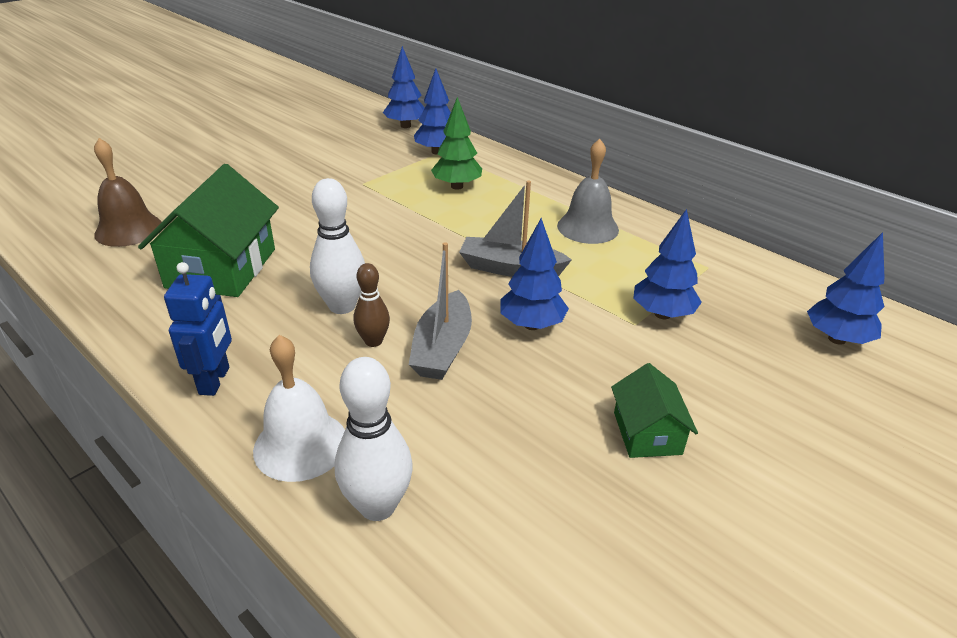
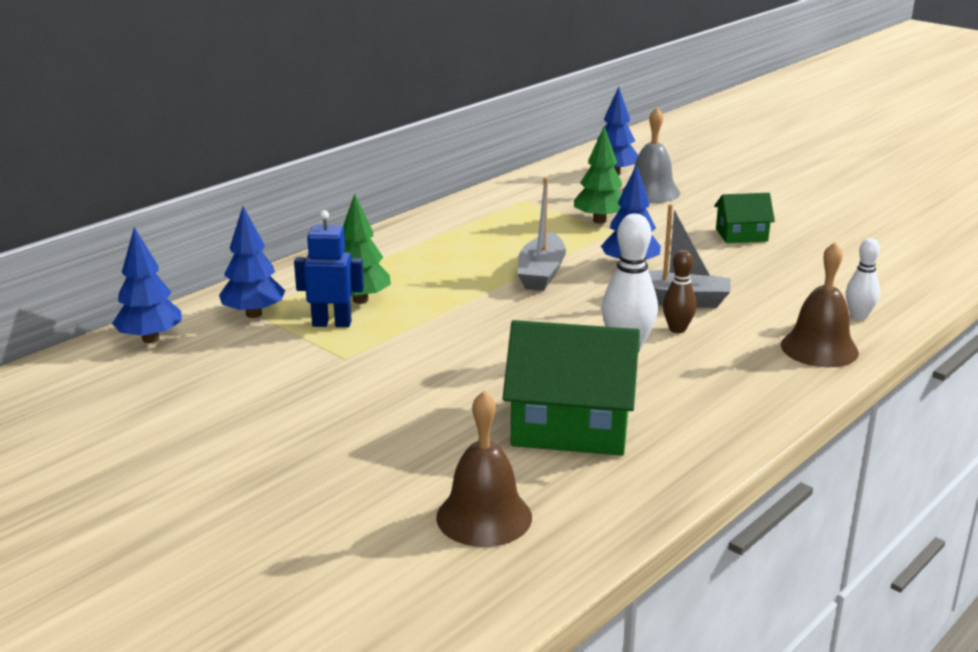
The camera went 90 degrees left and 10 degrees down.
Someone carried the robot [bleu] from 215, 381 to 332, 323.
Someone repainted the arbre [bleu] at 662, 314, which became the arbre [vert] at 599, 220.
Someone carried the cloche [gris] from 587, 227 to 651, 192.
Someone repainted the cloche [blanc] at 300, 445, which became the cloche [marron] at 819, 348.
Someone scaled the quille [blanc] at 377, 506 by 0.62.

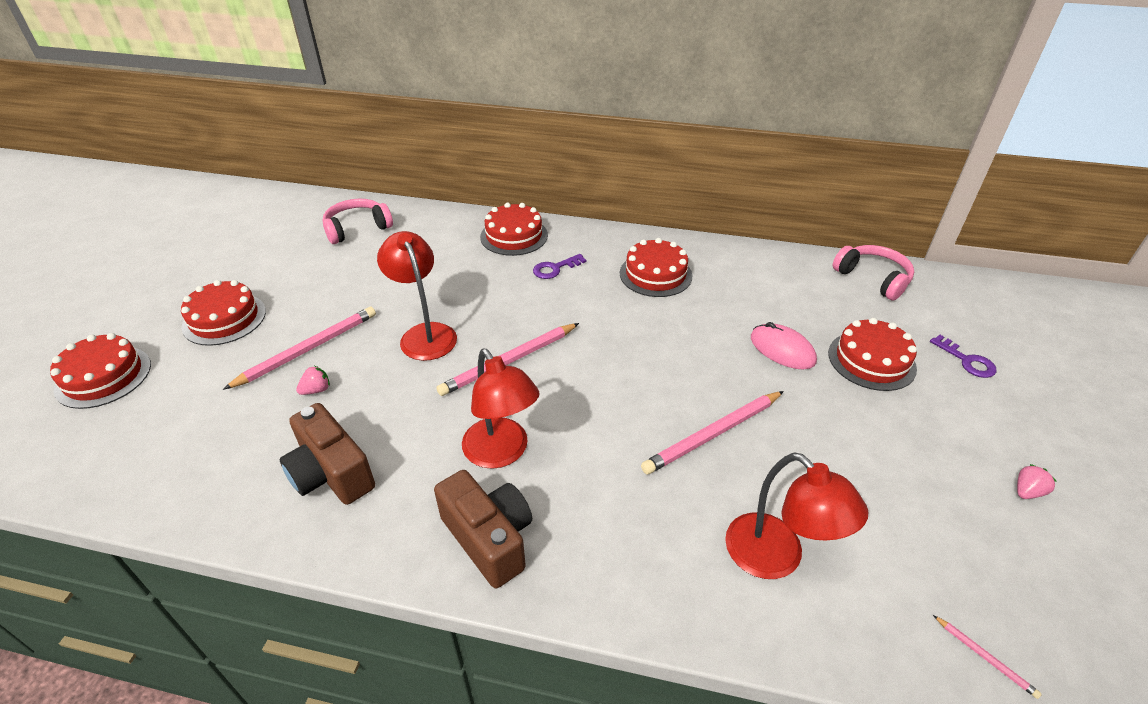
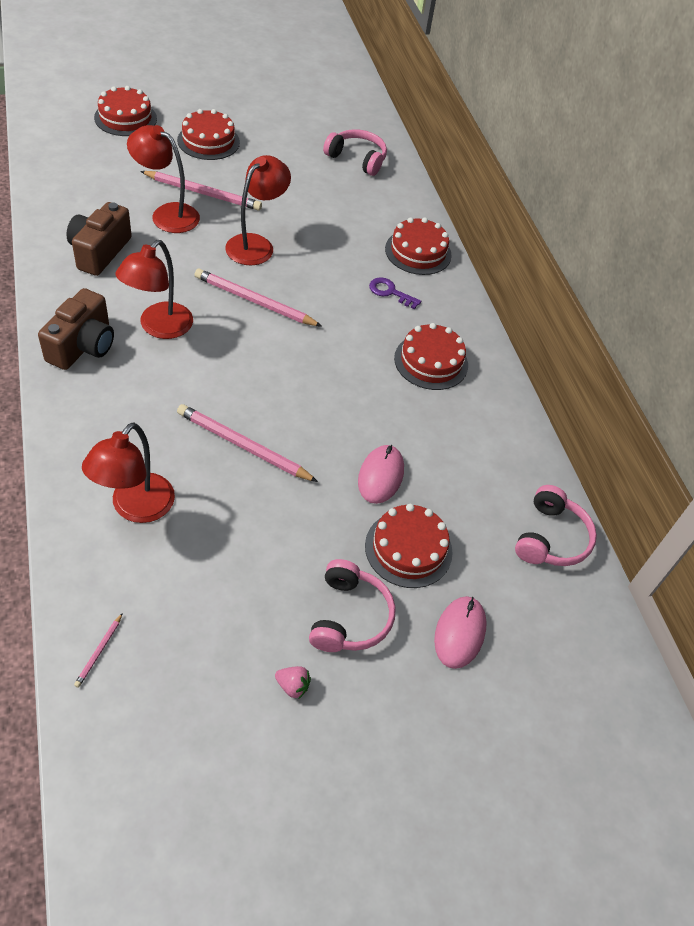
The camera went 55 degrees right and 10 degrees up.
Someone swapped the fraise [rose] at 316, 390 for the lampe [rouge] at 167, 214.
Someone put down the casque audio [rose] at 349, 616.
Someone swapped the clé [violet] at 967, 361 for the souris [rose] at 459, 633.

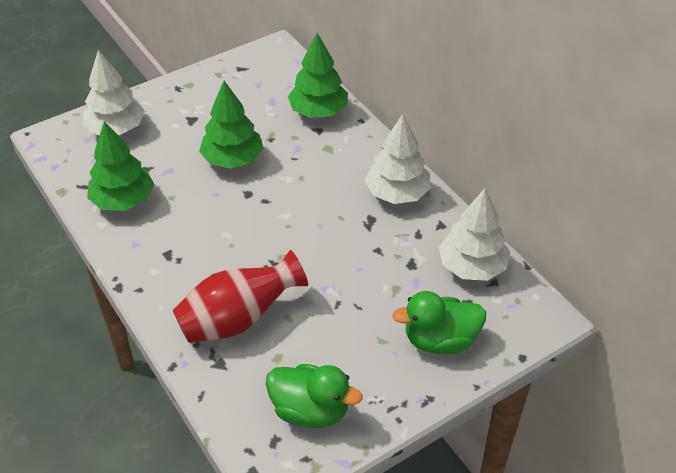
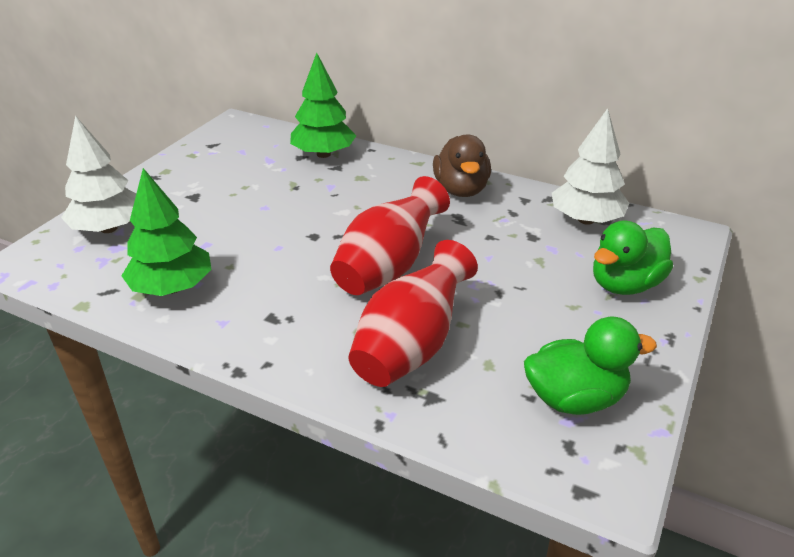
The camera went 30 degrees left and 10 degrees down.
Someone put down the vase [rouge] at 388, 267.
Someone swapped the arbre [blanc] at 397, 193 for the canard [marron] at 461, 190.
Someone took away the arbre [vert] at 232, 159.

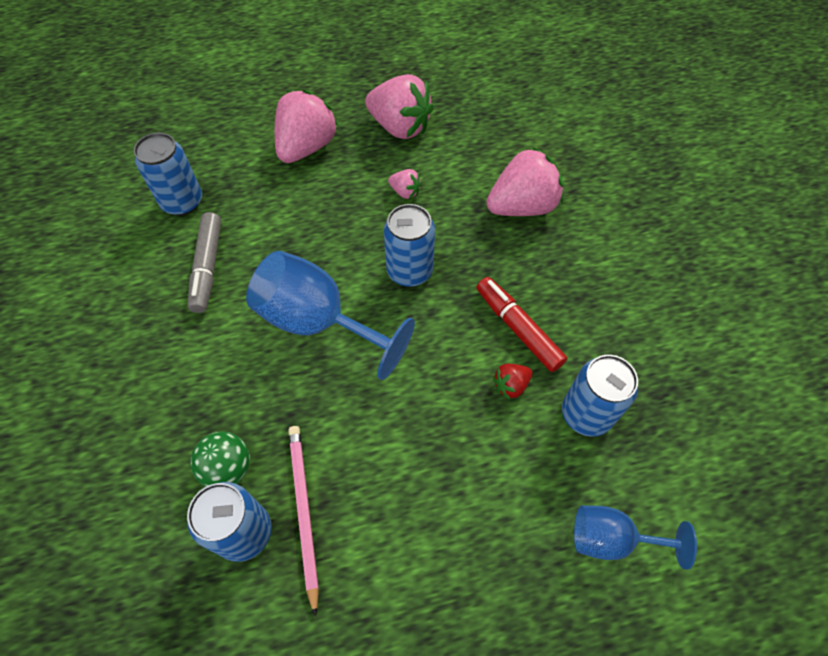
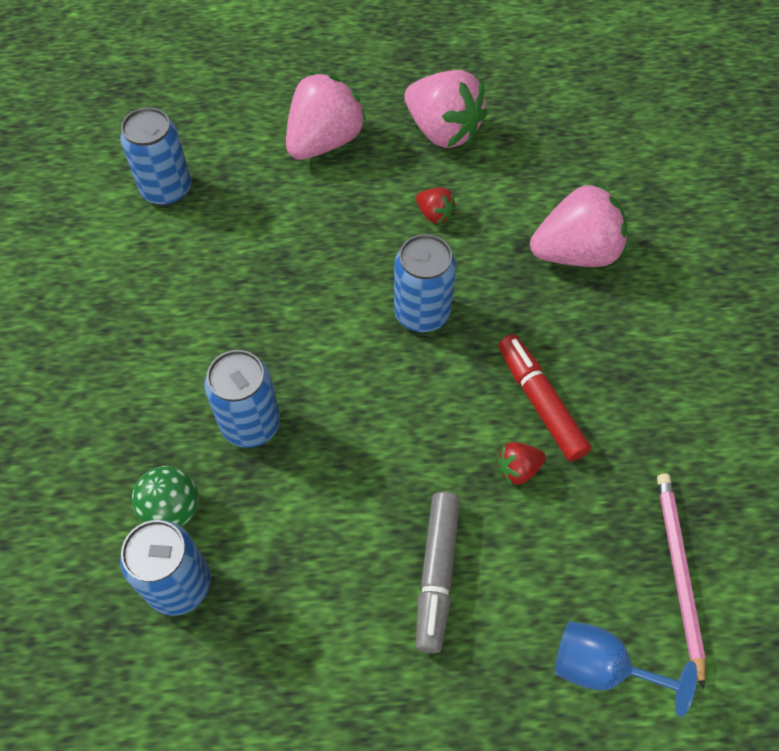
The camera went 10 degrees right and 0 degrees up.
Someone carried the canette [bleu] from 586, 414 to 251, 424.
Someone repainted the fraise [rose] at 405, 192, which became the fraise [rouge] at 434, 214.
Someone carried the feutre [gris] from 208, 267 to 437, 573.
Someone carried the crayon [rose] from 303, 511 to 678, 572.
Someone took away the verre à pied [bleu] at 318, 322.

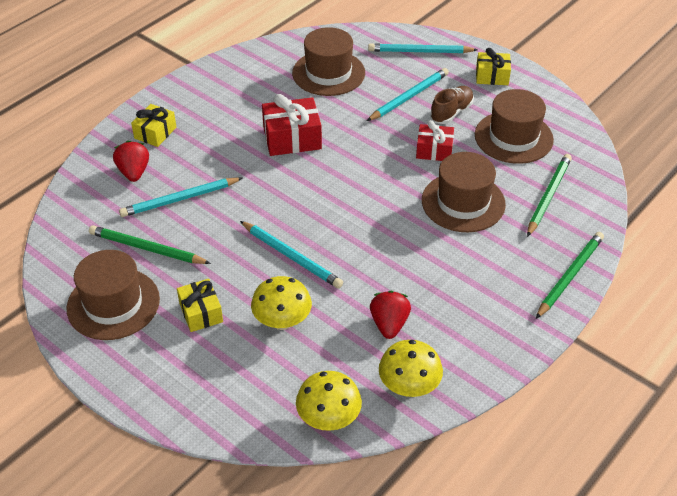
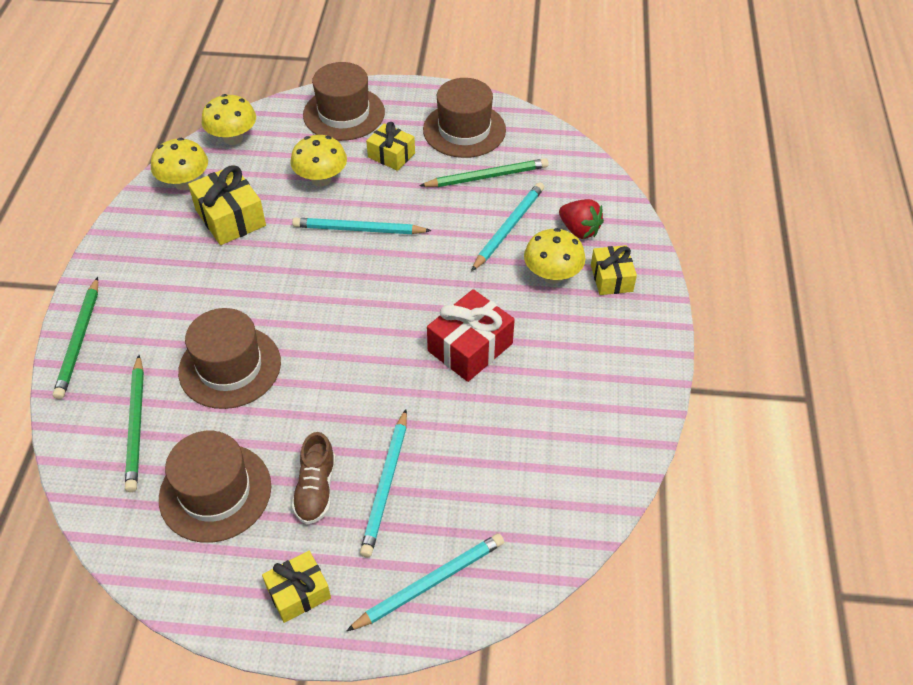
The camera went 145 degrees right and 5 degrees up.
Someone swapped the fraise [rouge] at 389, 324 for the cadeau [jaune] at 230, 218.
Someone carried the chapeau [marron] from 328, 73 to 344, 113.
Someone put down the champignon [jaune] at 552, 275.
Someone took away the cadeau [rouge] at 434, 150.

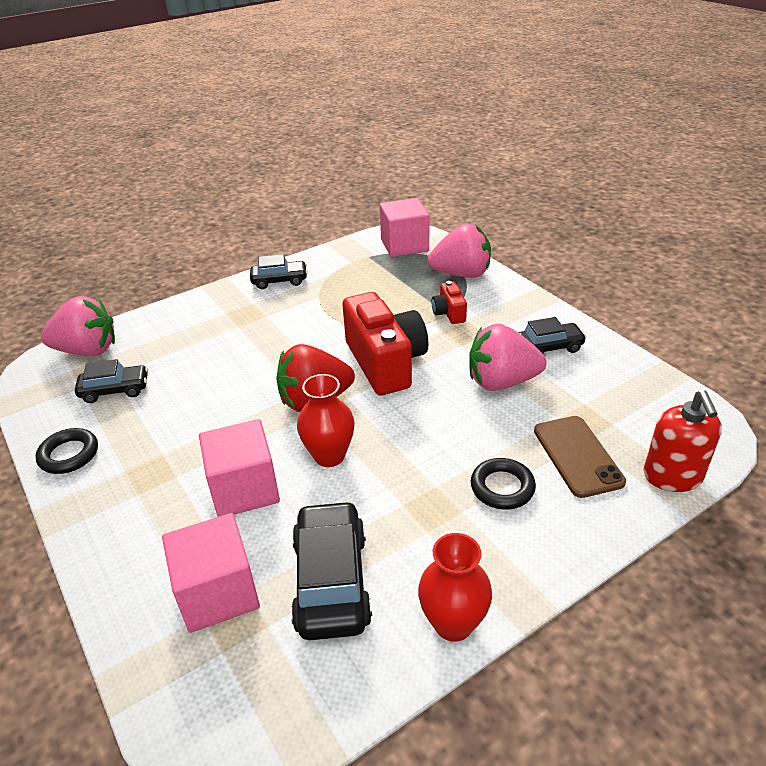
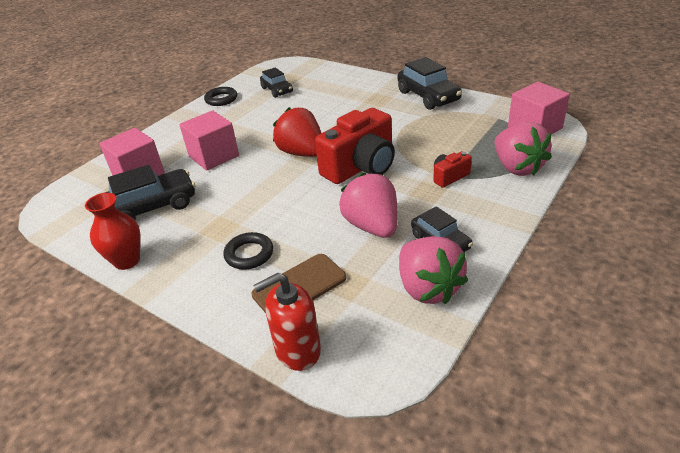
The camera went 70 degrees right and 0 degrees up.
Someone scaled the voiture [noir] at 279, 280 by 1.60.
Someone carried the fraise [rose] from 88, 350 to 428, 288.
Someone took away the vase [rouge] at 329, 456.

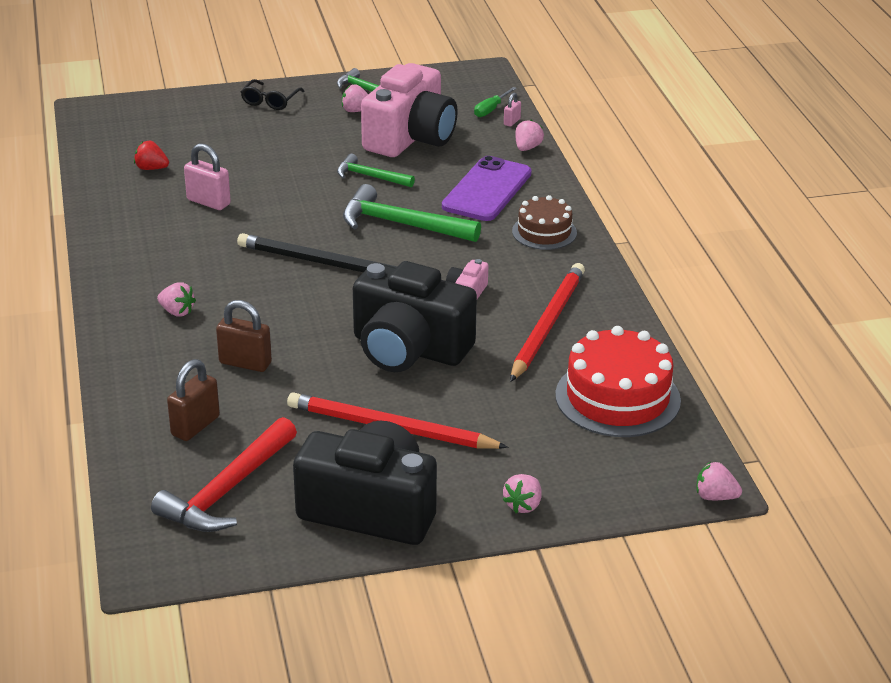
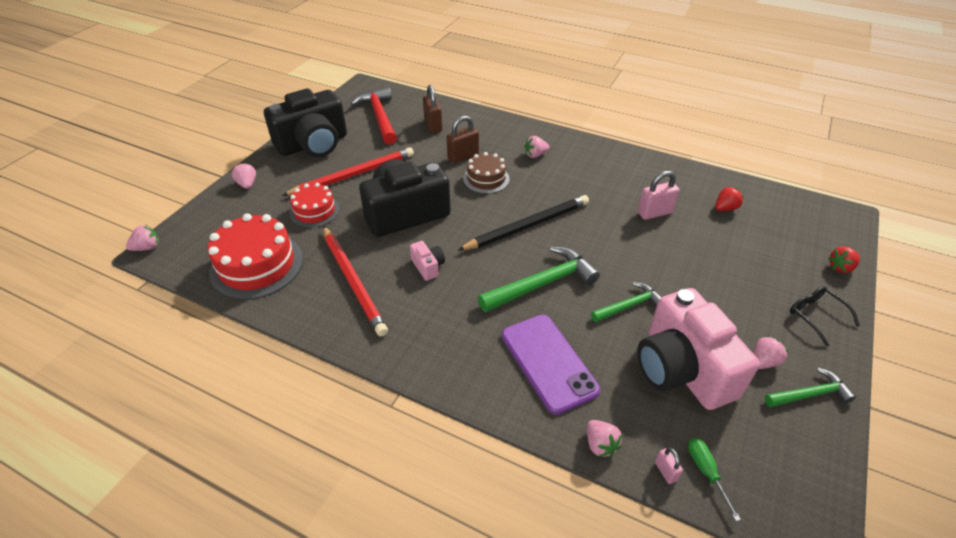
The camera went 130 degrees right and 10 degrees up.
Someone put down the gâteau [rouge] at 314, 211.
Someone carried the gâteau [marron] from 544, 232 to 486, 179.
Someone put down the fraise [rouge] at 840, 267.

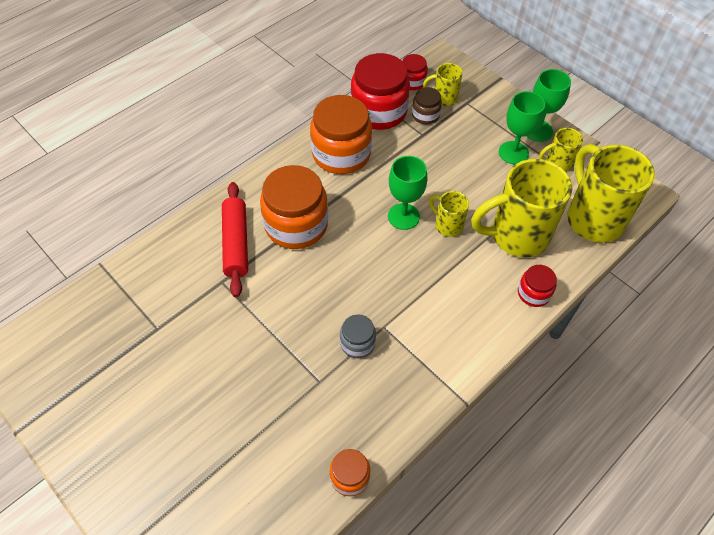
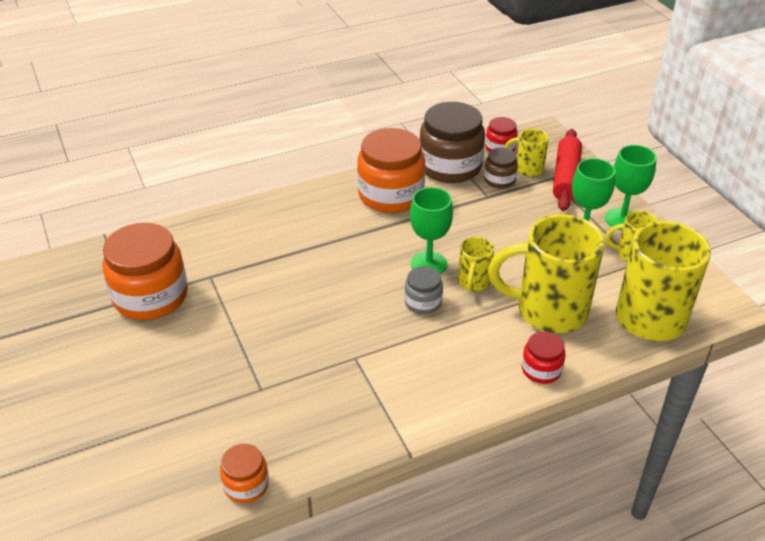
The camera went 20 degrees right and 15 degrees down.
Someone carried the bocal [orange] from 296, 225 to 151, 296.
Someone carried the bocal [gris] from 357, 343 to 423, 302.
Someone repainted the bocal [rouge] at 379, 111, which became the bocal [marron] at 450, 166.
Someone rotated the tasse [jaune] at 447, 225 by 135 degrees counterclockwise.
Someone carried the rouleau à pâtisserie [rouge] from 236, 243 to 566, 177.

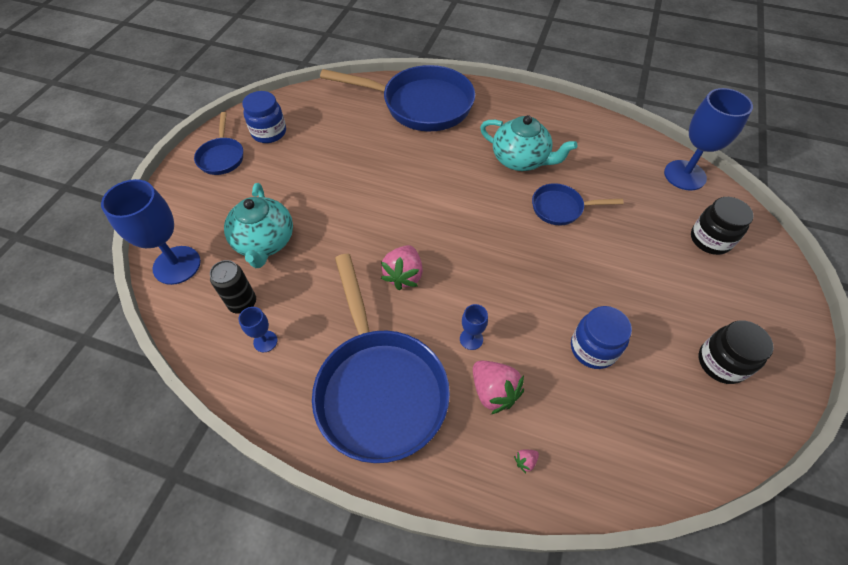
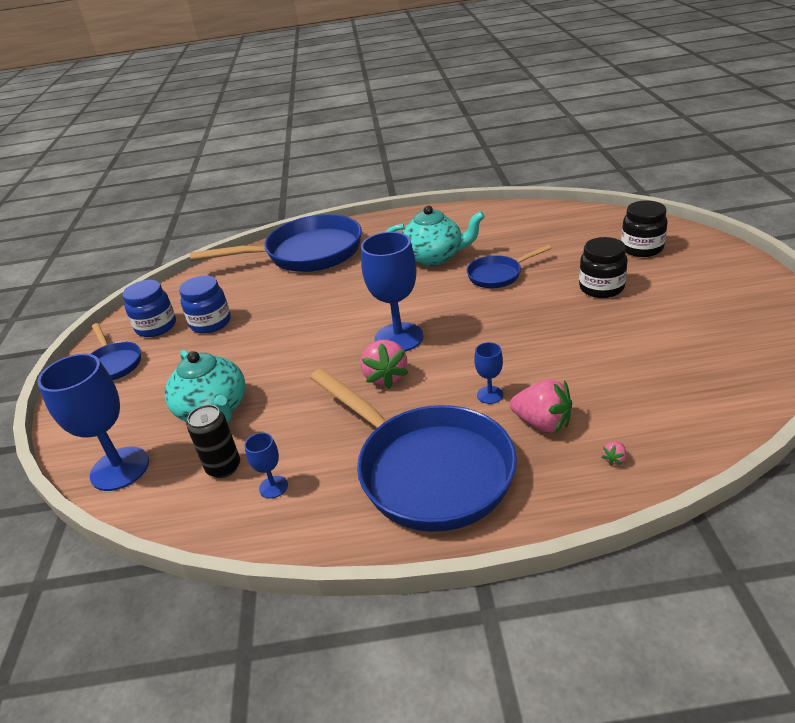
The camera went 20 degrees left and 20 degrees down.
Someone carried the bocal [bleu] from 593, 348 to 211, 323.
Someone carried the verre à pied [bleu] from 684, 175 to 399, 338.
Someone carried the bocal [noir] from 721, 363 to 601, 288.

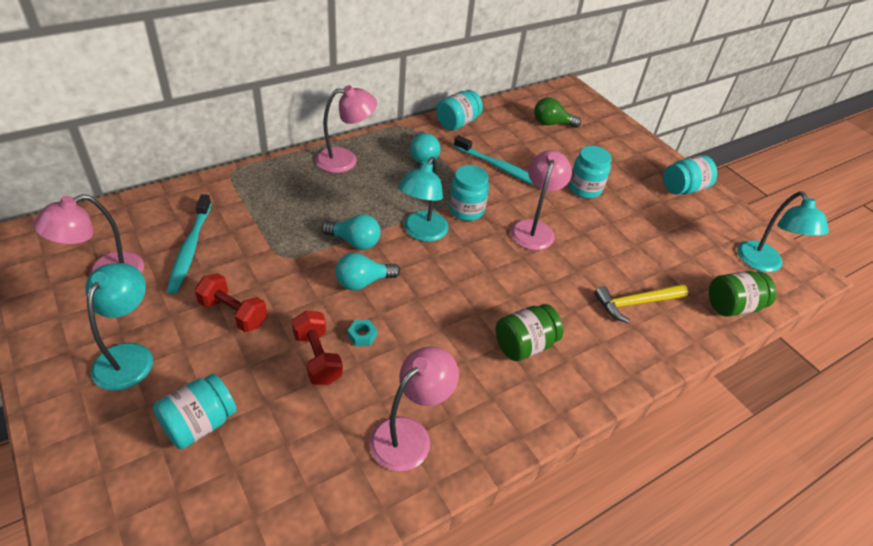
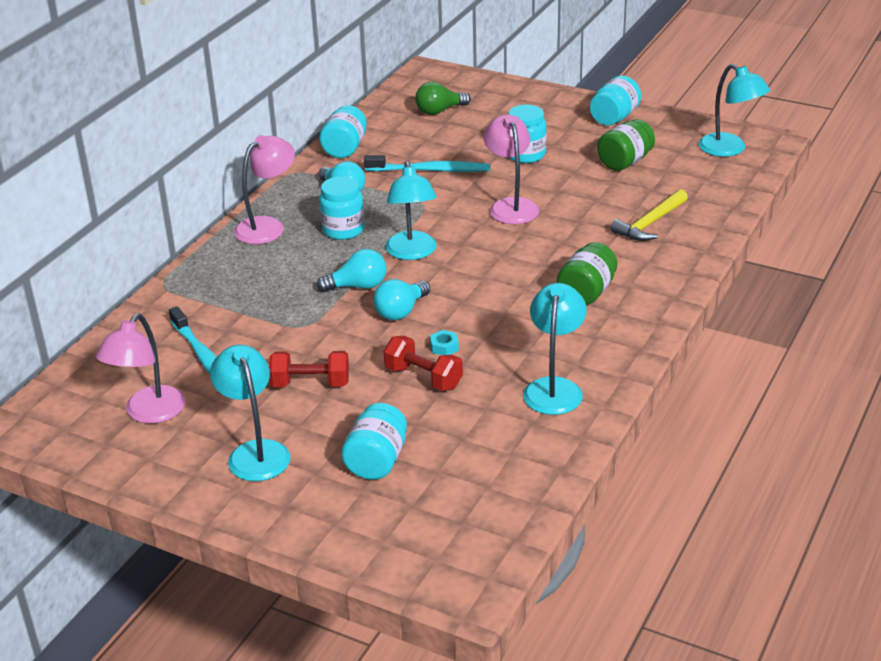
The camera went 25 degrees left and 10 degrees down.
Someone carried the bocal [turquoise] from 466, 210 to 343, 230.
Someone repainted the lampe [rose] at 409, 434, which became the lampe [turquoise] at 554, 388.
Someone carried the bocal [vert] from 732, 306 to 625, 162.

